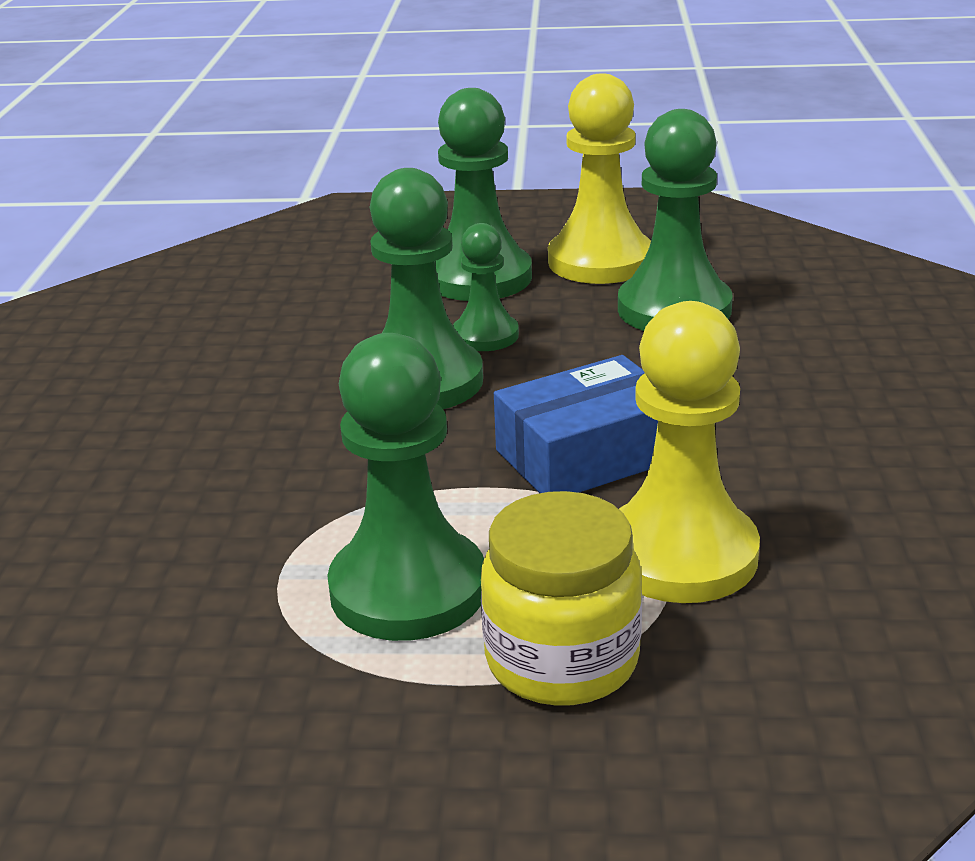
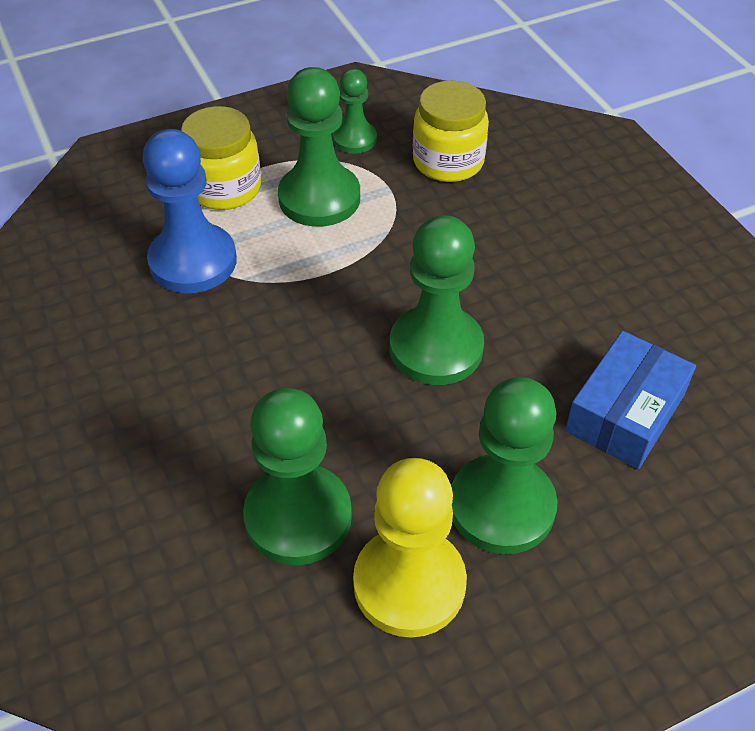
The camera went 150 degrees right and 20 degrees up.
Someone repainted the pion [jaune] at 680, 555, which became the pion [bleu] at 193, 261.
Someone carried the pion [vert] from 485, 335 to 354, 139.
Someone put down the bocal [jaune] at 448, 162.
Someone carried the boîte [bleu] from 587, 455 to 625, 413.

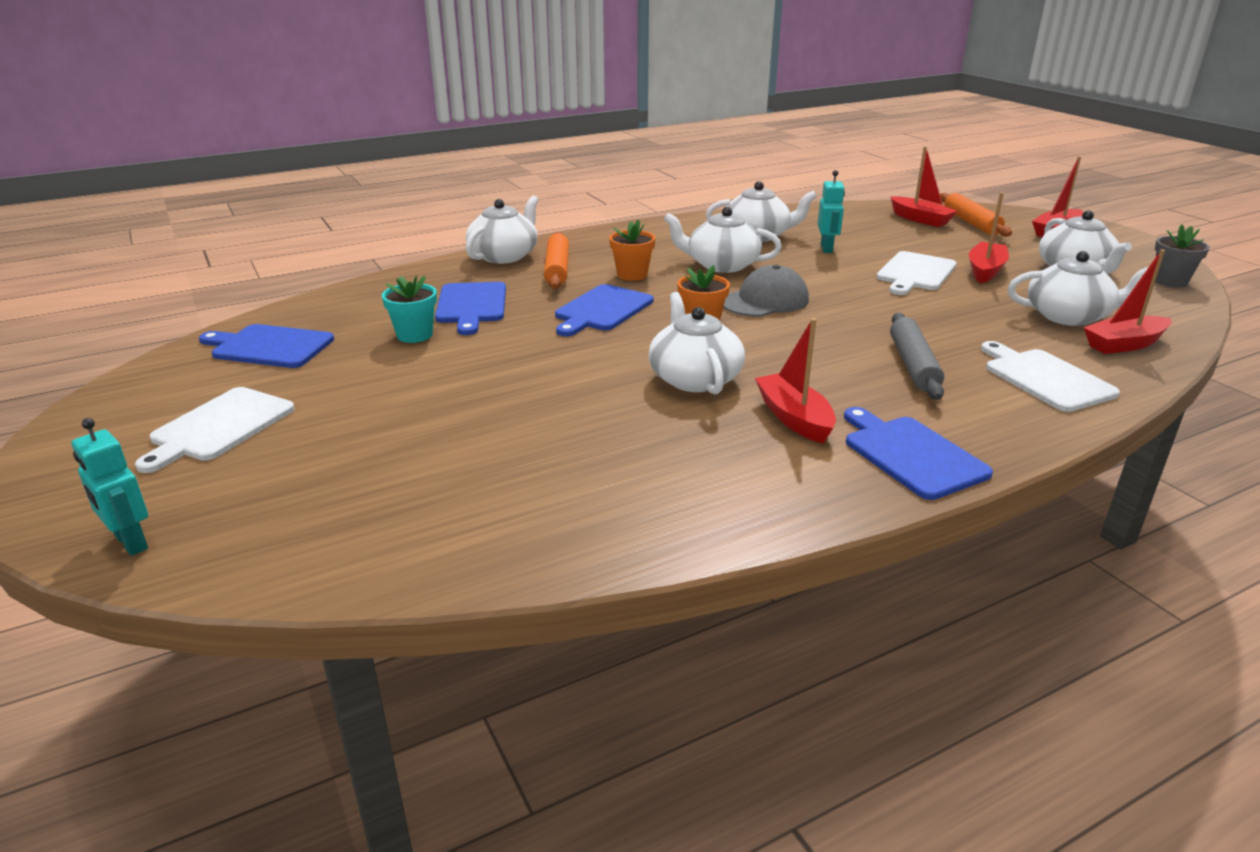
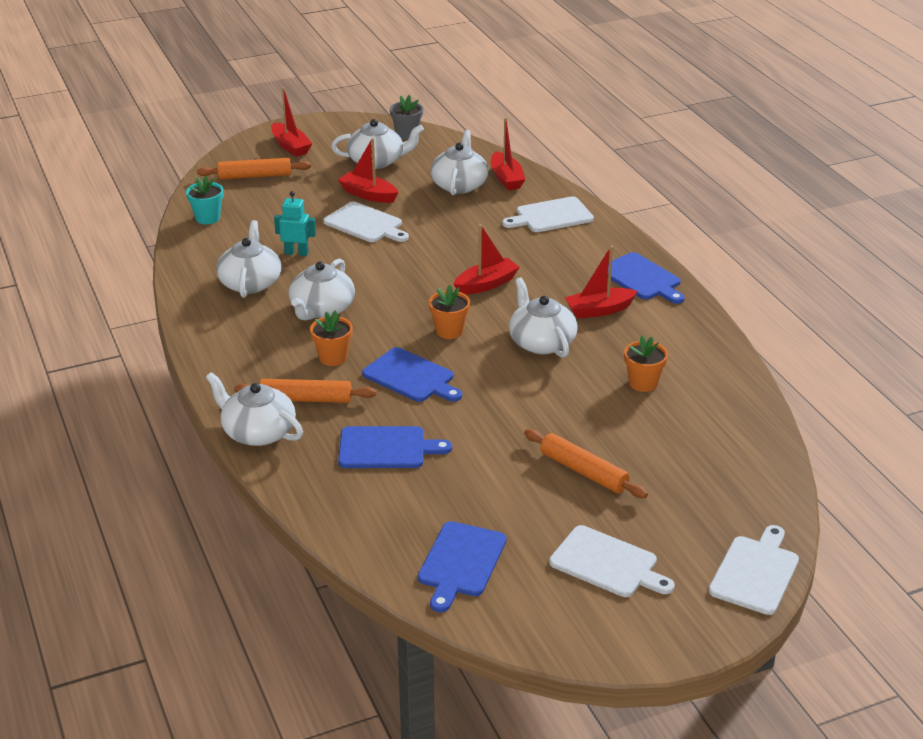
The camera went 85 degrees left and 5 degrees up.
Someone carried the pot de fleurs [turquoise] from 414, 335 to 207, 218.
Someone carried the bateau [rouge] from 920, 219 to 486, 284.
Someone rotated the théière [blanc] at 694, 378 by 75 degrees clockwise.
Someone put down the rouleau à pâtisserie [orange] at 583, 471.
Someone rotated the planche à découper [bleu] at 911, 454 by 105 degrees counterclockwise.
Someone put down the pot de fleurs [orange] at 643, 383.
Someone swapped the robot [turquoise] at 130, 542 for the planche à découper [blanc] at 755, 572.
Someone took away the casquette [gris] at 764, 301.
Someone took away the rouleau à pâtisserie [gris] at 913, 365.

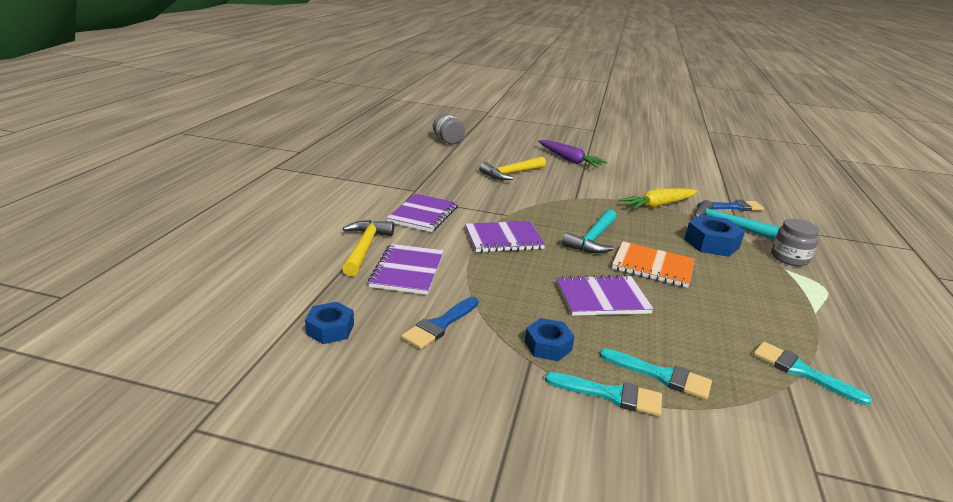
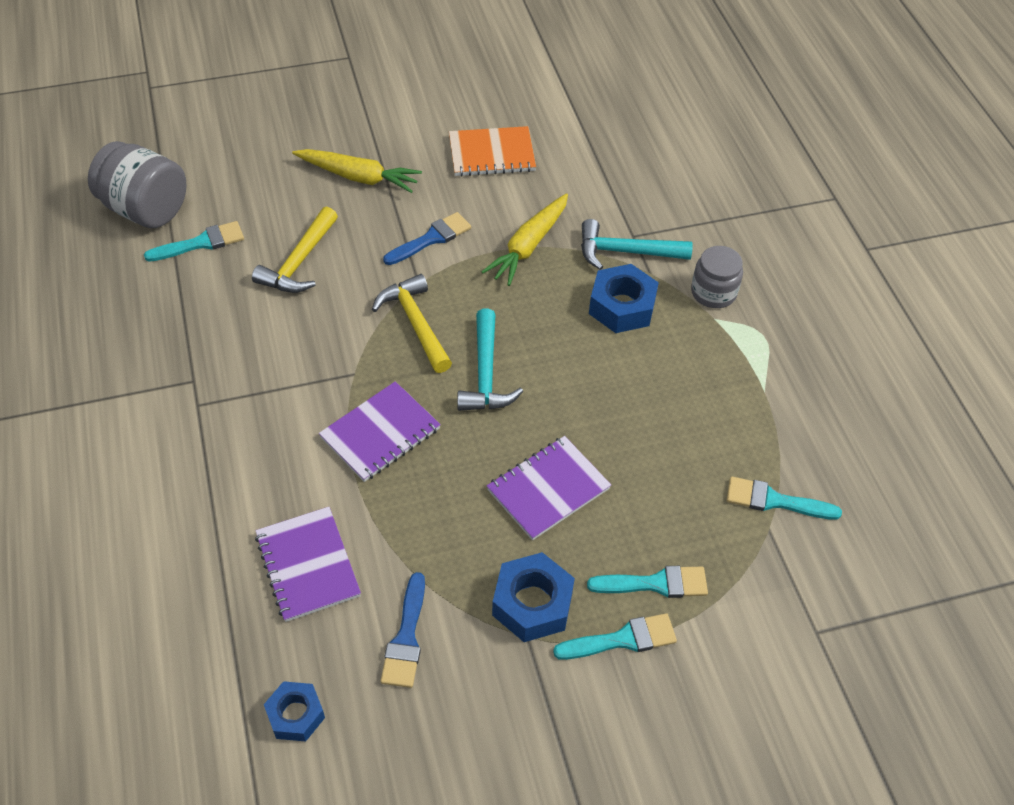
The camera went 30 degrees left and 25 degrees up.
Someone scaled the bocal [gris] at 447, 141 by 1.56.
Someone put down the pinceau [turquoise] at 201, 243.
Someone repainted the carotte [violet] at 569, 160, which became the carotte [jaune] at 359, 177.
Someone carried the marteau [jaune] from 365, 248 to 416, 323.
Someone carried the pinceau [bleu] from 733, 207 to 431, 239.
Someone carried the carnet [orange] from 652, 266 to 491, 154.
Someone scaled the écrou [bleu] at 548, 346 by 1.54.
Someone took away the carnet [violet] at 423, 214.

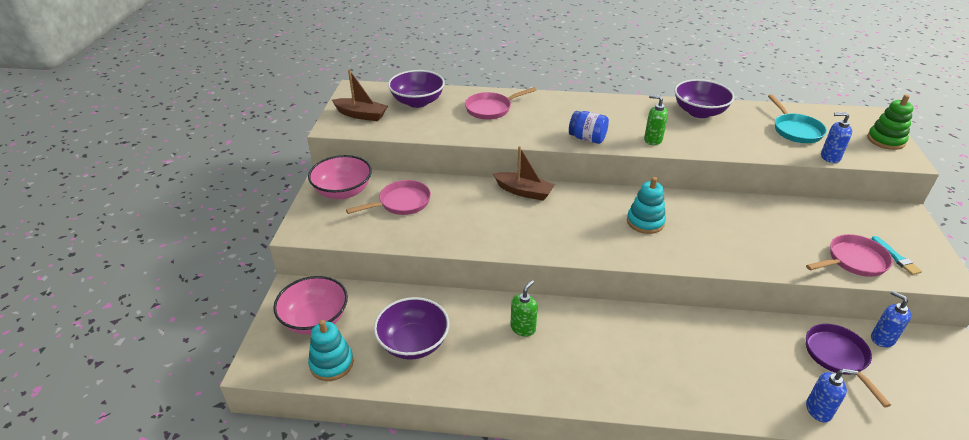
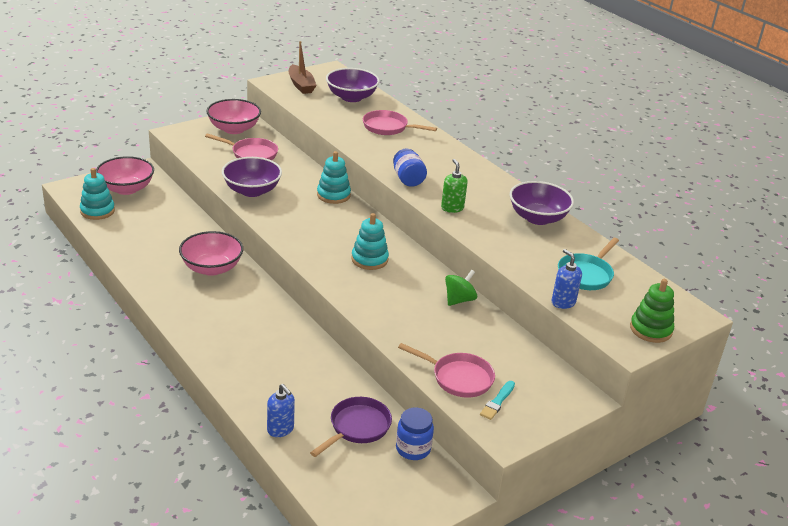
The camera went 45 degrees right and 5 degrees down.
Someone swapped the distributeur de savon [vert] at 523, 328 for the bol [rose] at 212, 268.
Someone carried the bol [violet] from 413, 343 to 252, 190.
Someone swapped the bateau [marron] at 524, 192 for the jouet à empiler [turquoise] at 333, 195.
Someone swapped the distributeur de savon [bleu] at 882, 339 for the bocal [bleu] at 413, 449.
Someone put down the toupie [vert] at 459, 300.

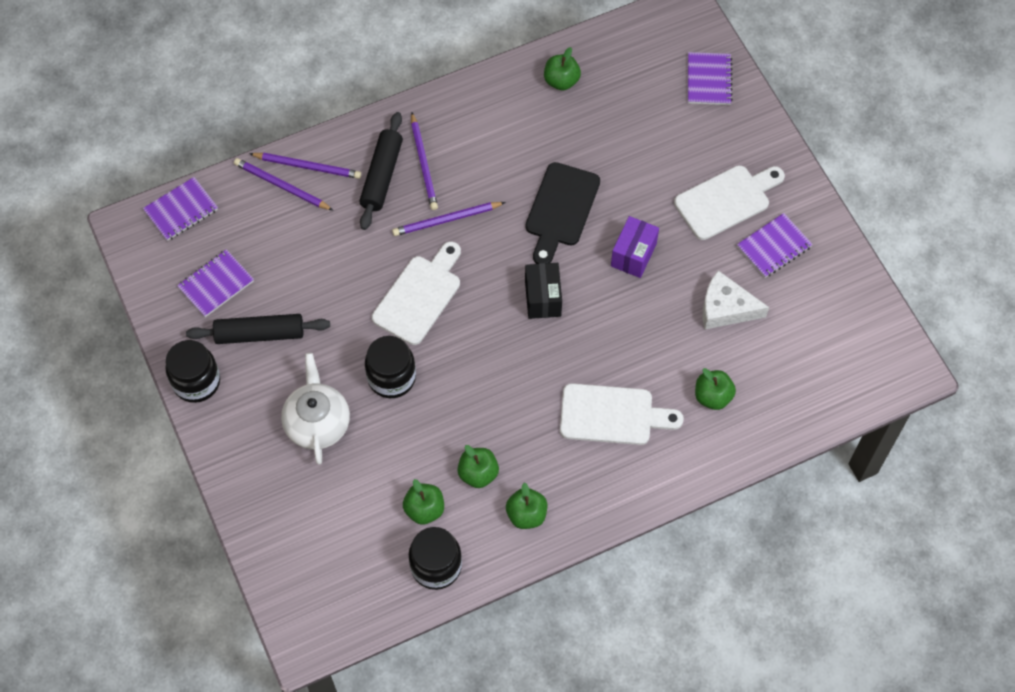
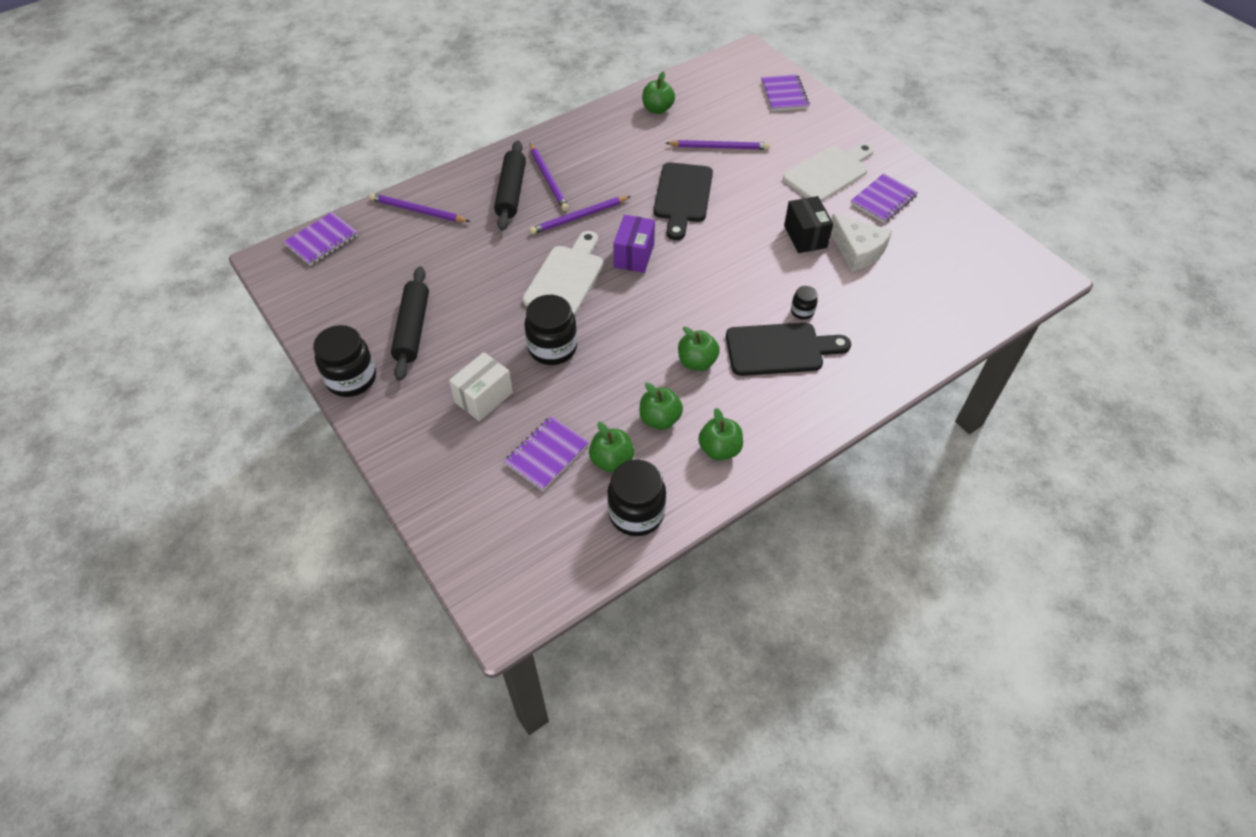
The camera went 10 degrees left and 10 degrees down.
Someone rotated the rouleau à pâtisserie [noir] at 259, 334 by 75 degrees counterclockwise.
Someone swapped the théière [blanc] at 317, 423 for the boîte [blanc] at 483, 397.
Someone carried the carnet [violet] from 216, 284 to 547, 454.
Someone carried the boîte [violet] from 633, 255 to 634, 255.
Someone carried the crayon [violet] from 307, 166 to 719, 147.
Someone carried the pomme [vert] from 712, 396 to 697, 362.
Someone repainted the planche à découper [blanc] at 612, 415, which became the planche à découper [noir] at 780, 349.
Someone carried the boîte [noir] from 542, 298 to 805, 236.
Someone put down the bocal [noir] at 802, 311.
Someone rotated the fromage [blanc] at 726, 308 by 135 degrees counterclockwise.

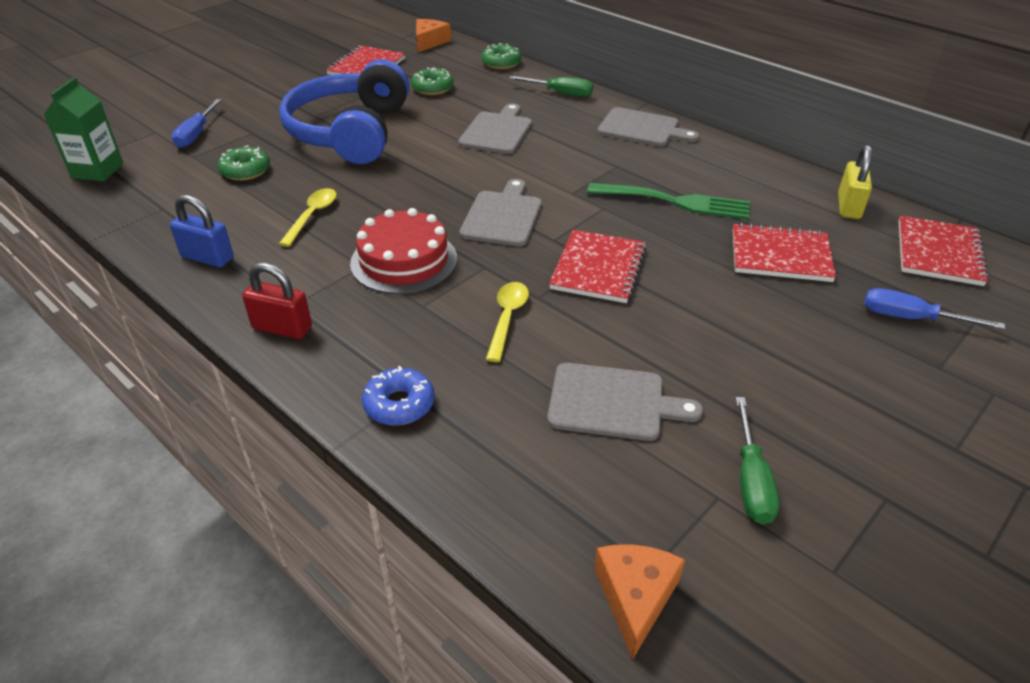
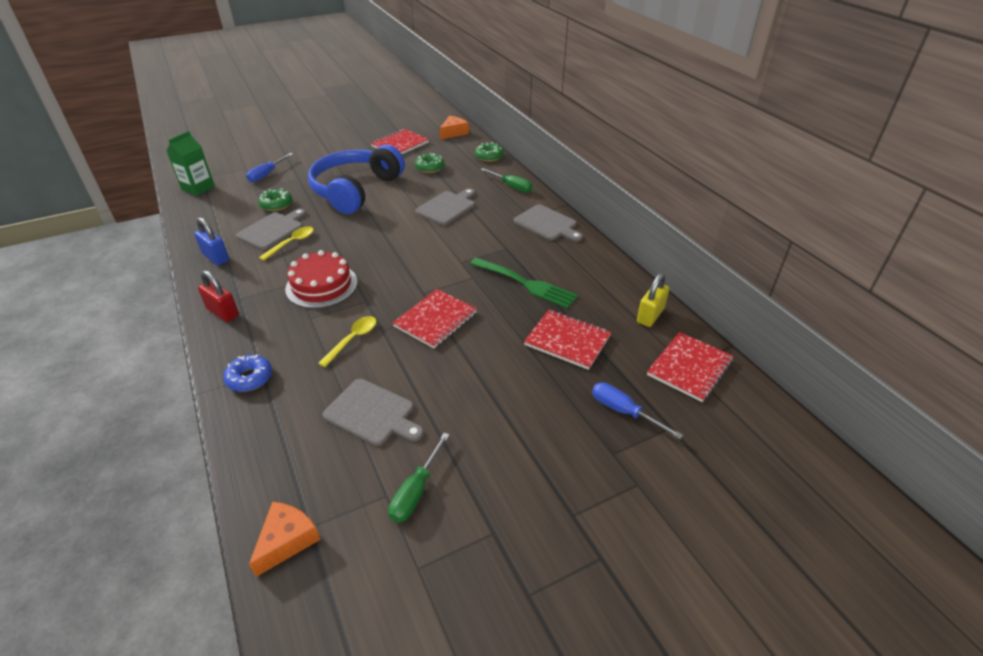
The camera went 20 degrees right and 0 degrees up.
Someone carried the planche à découper [gris] from 503, 216 to 272, 230.

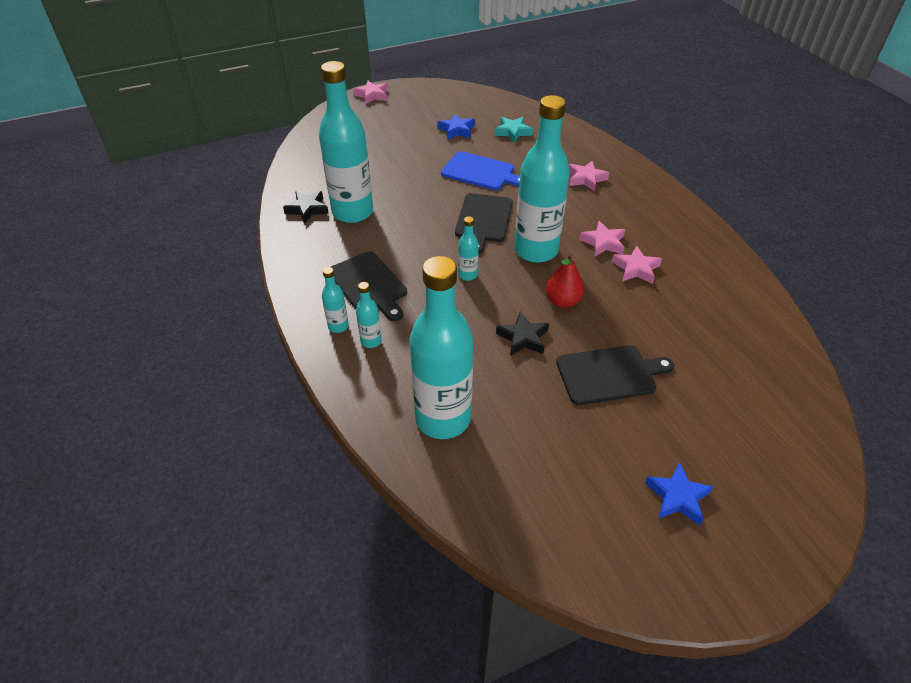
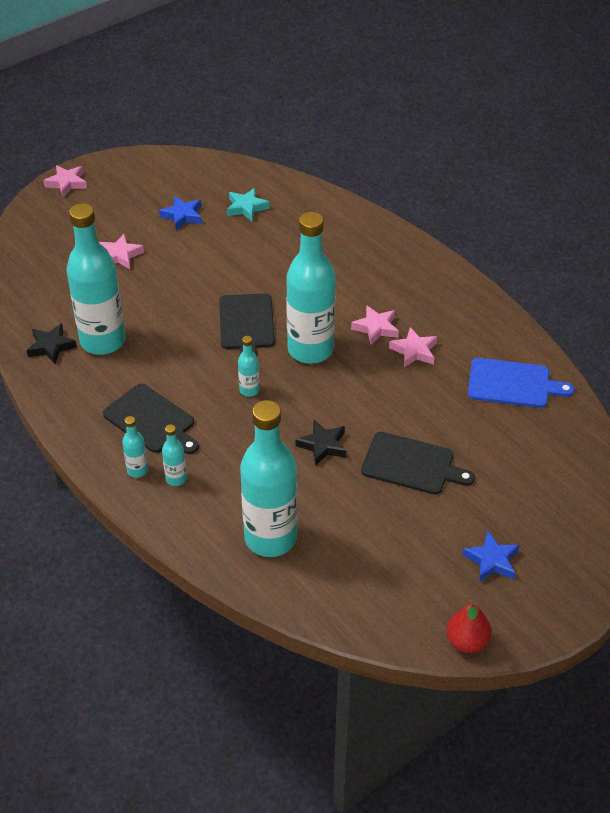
The camera went 15 degrees left and 0 degrees up.
Someone carried the étoile [rose] from 586, 179 to 120, 255.
Someone rotated the planche à découper [noir] at 609, 374 by 45 degrees clockwise.
Someone carried the poire [rouge] from 562, 301 to 467, 641.
Someone carried the planche à découper [bleu] from 480, 172 to 512, 384.

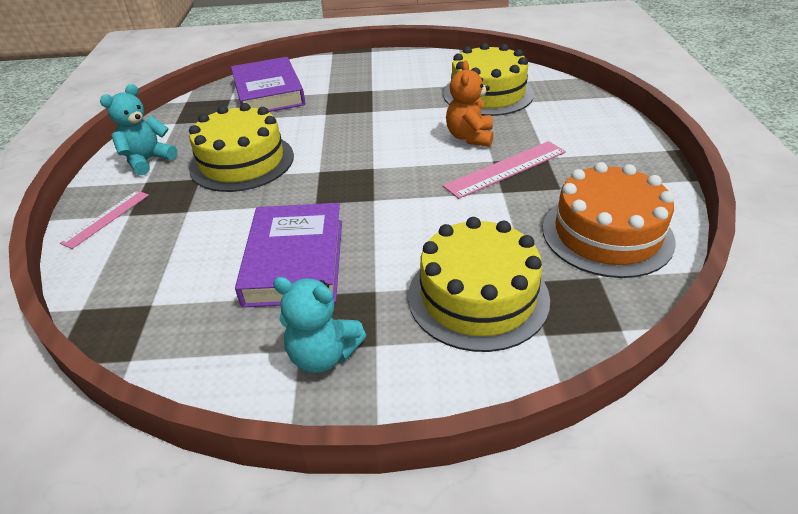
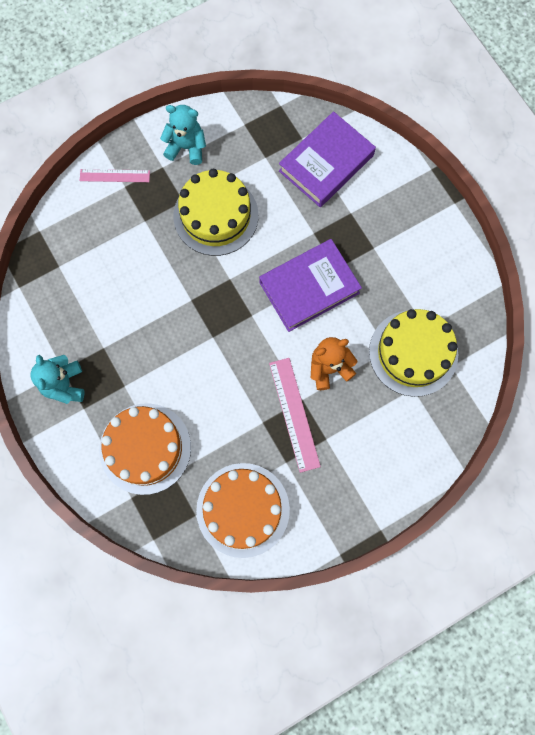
The camera went 60 degrees right and 35 degrees up.
Someone repainted the gâteau [jaune] at 478, 296, which became the gâteau [orange] at 145, 448.
Someone carried the livre [violet] from 295, 261 to 309, 287.
Someone rotated the règle [rose] at 506, 169 by 45 degrees clockwise.

